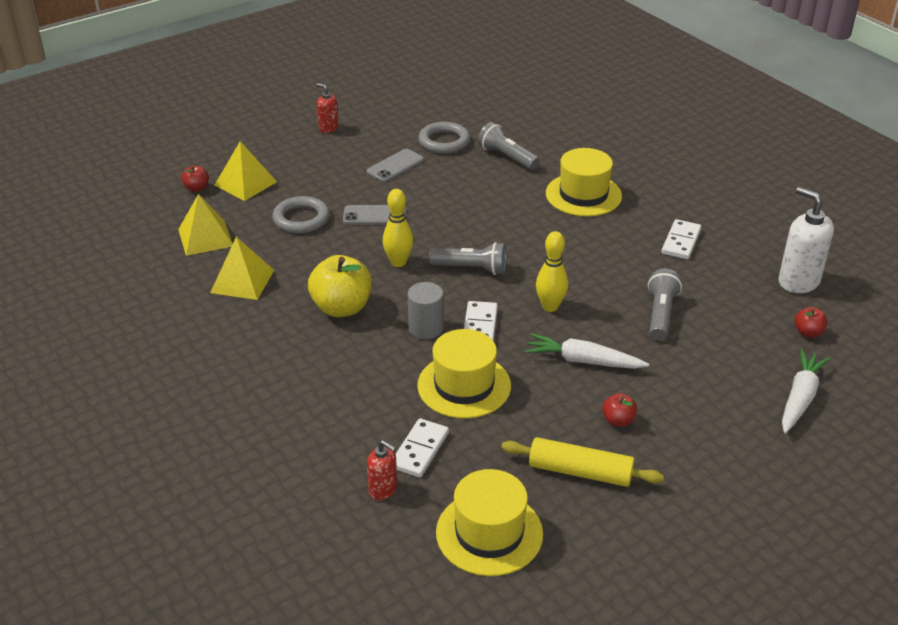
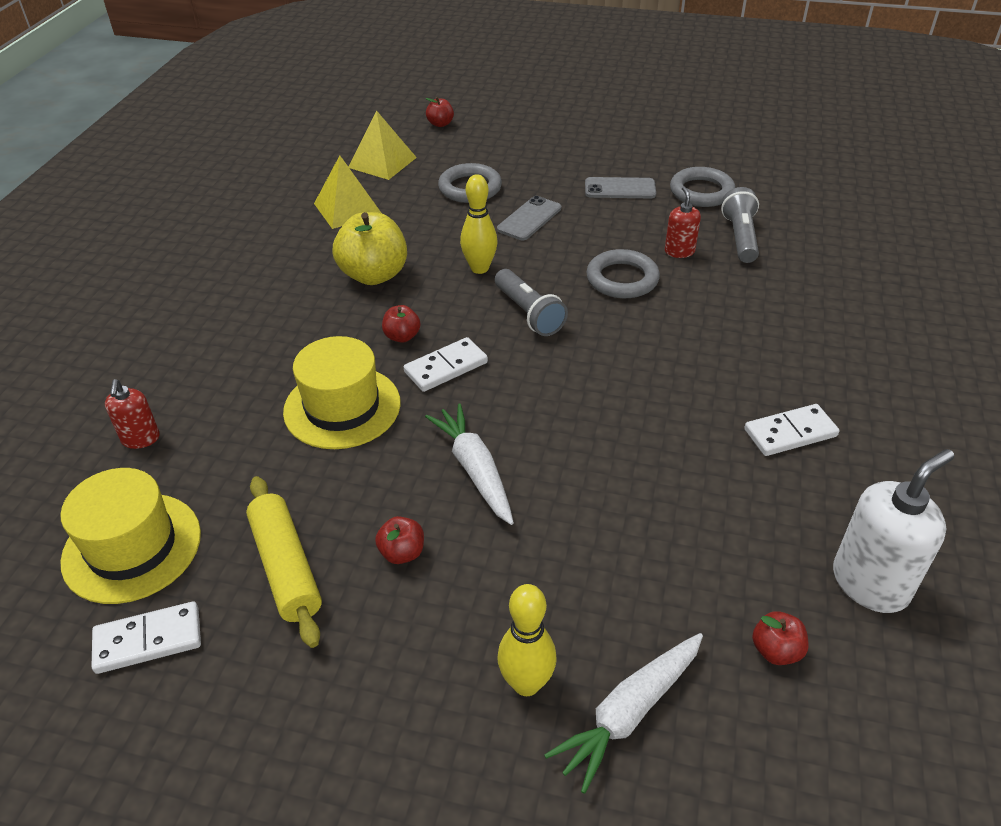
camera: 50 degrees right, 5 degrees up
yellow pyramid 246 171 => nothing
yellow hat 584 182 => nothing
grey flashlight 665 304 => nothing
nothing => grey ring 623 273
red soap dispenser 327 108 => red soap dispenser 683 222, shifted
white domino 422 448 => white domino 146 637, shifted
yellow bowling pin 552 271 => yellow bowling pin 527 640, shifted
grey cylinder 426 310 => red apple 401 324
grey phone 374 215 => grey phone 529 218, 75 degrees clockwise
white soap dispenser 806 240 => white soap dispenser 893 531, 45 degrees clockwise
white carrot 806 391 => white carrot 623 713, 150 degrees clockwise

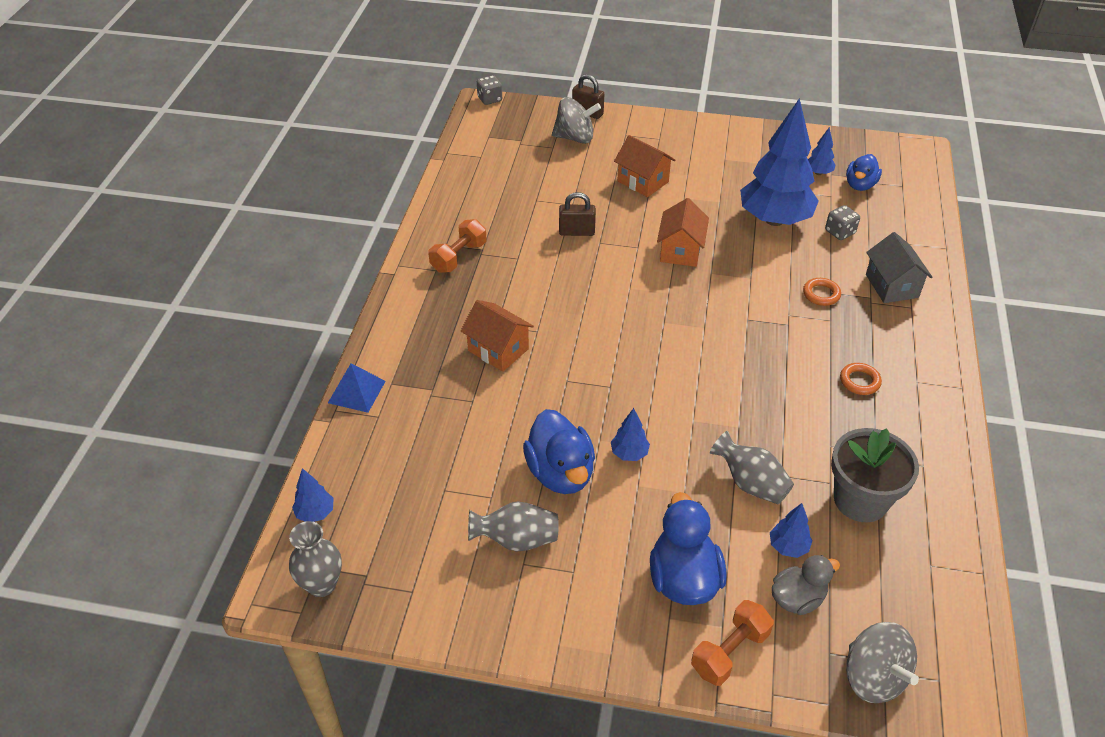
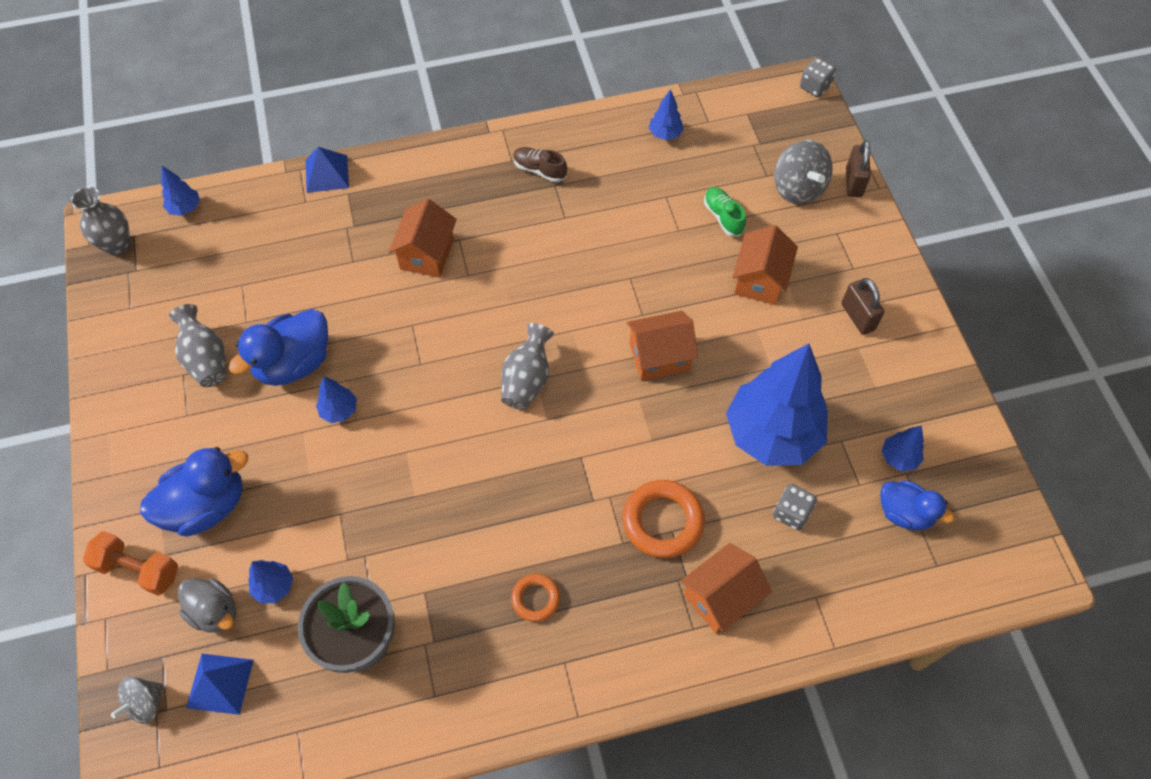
camera: 65 degrees right, 15 degrees up
nothing => blue pyramid 220 684
nothing => blue tree 666 114
nothing => green shoe 725 211
brown padlock 577 214 => brown padlock 862 306, shifted
grey vase 752 467 => grey vase 527 366, shifted
orange dumbbell 457 246 => brown shoe 540 164
grey house 899 267 => orange house 726 588
blue duck 864 172 => blue duck 917 505, 150 degrees counterclockwise
orange ring 822 292 => orange ring 664 519, x1.73
grey spinning top 882 662 => grey spinning top 137 700, x0.62

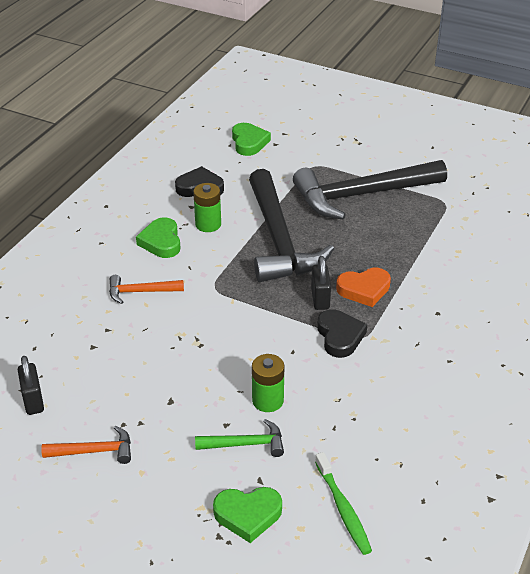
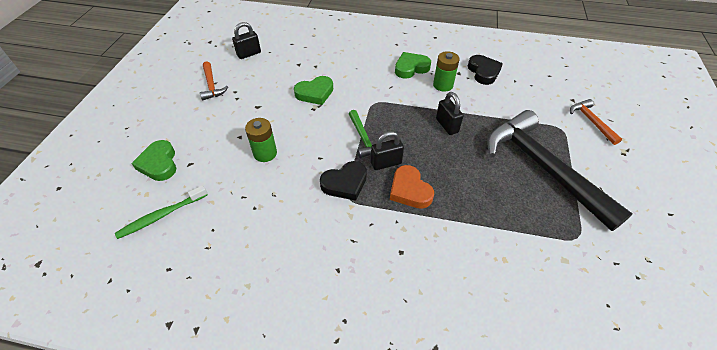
camera: 75 degrees right, 10 degrees up
orange hammer 146 289 => orange hammer 596 122, shifted
green hammer 239 438 => green hammer 367 134, shifted
green heart 251 139 => green heart 313 90, shifted
black hammer 291 225 => black padlock 450 113

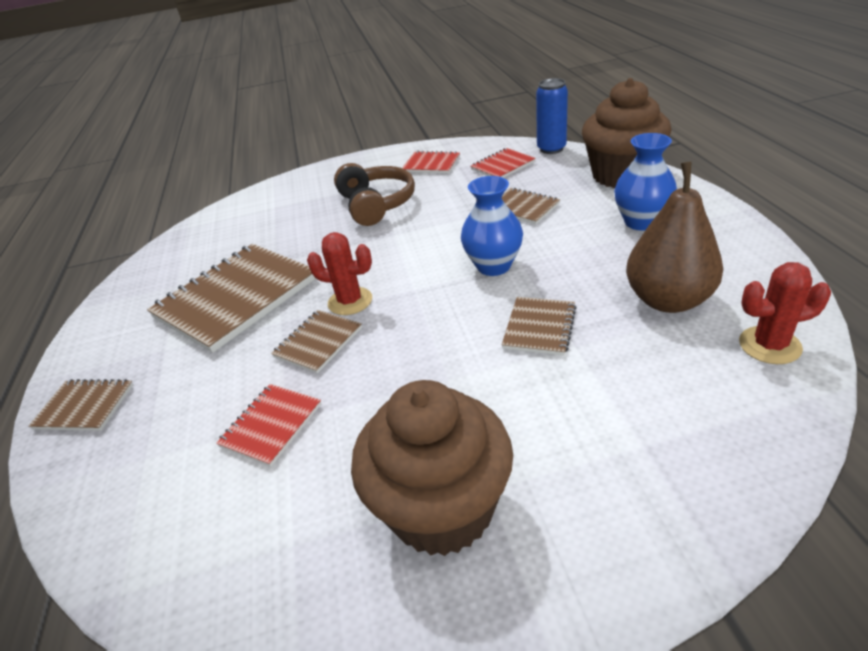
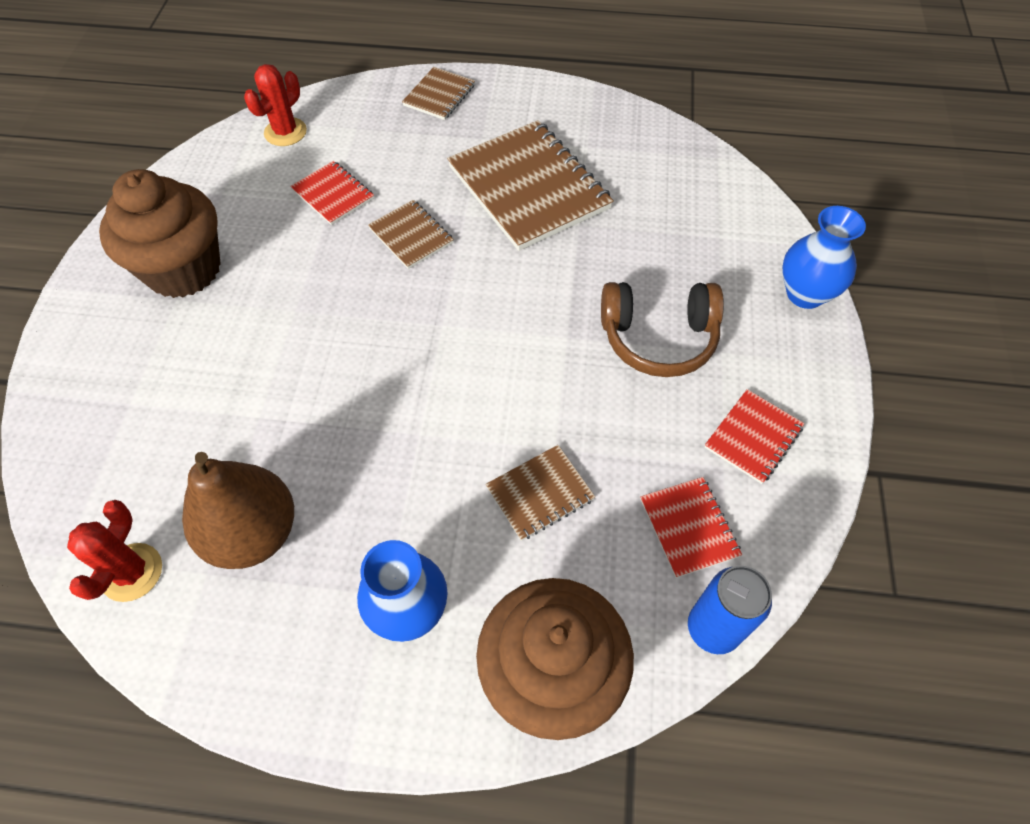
camera: 105 degrees right, 20 degrees up
brown notebook 539 326 => nothing
red cactus 339 273 => red cactus 275 105, shifted
blue vase 492 226 => blue vase 824 257, shifted

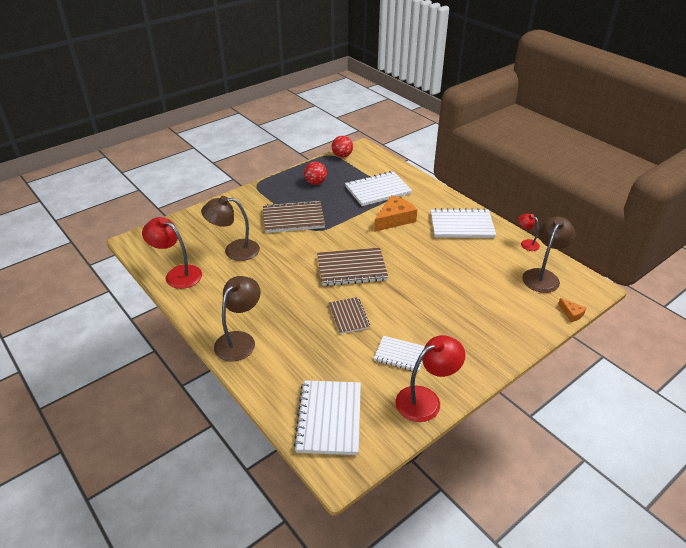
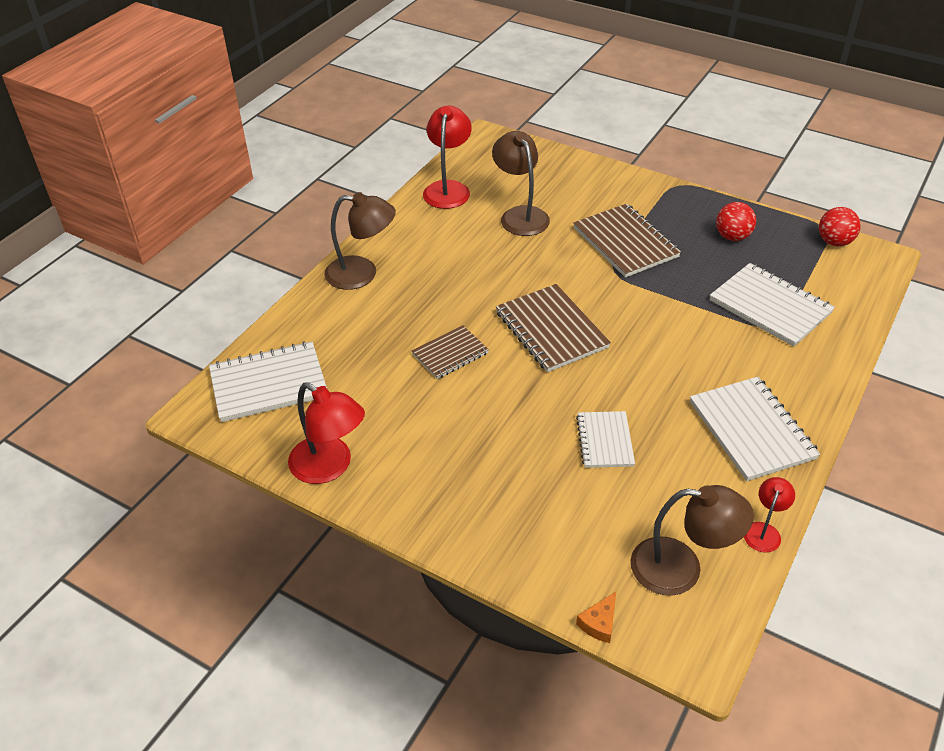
camera: 70 degrees right, 5 degrees up
orange cheese 396 213 => nothing
white notebook 399 354 => white notebook 605 439, shifted

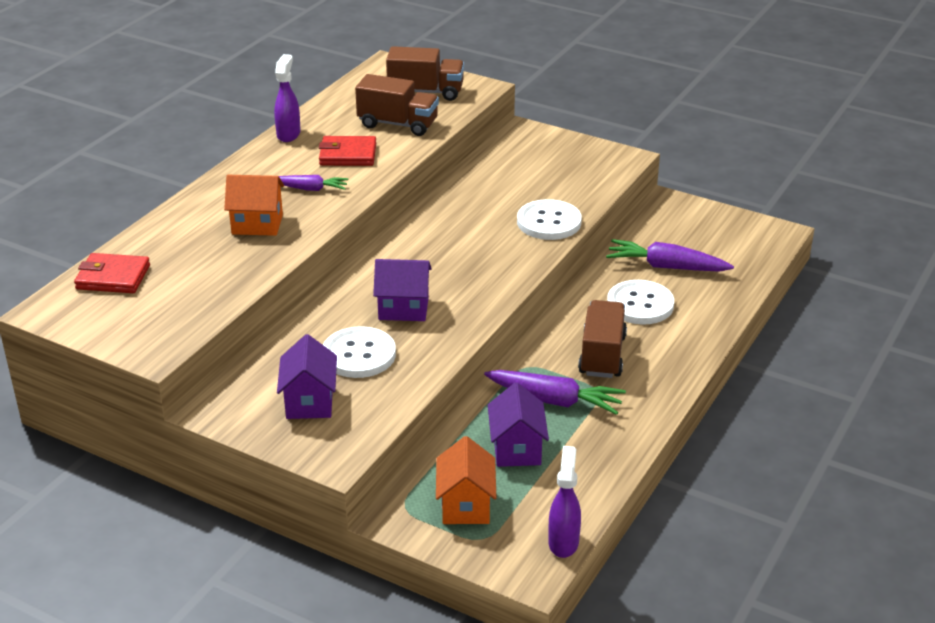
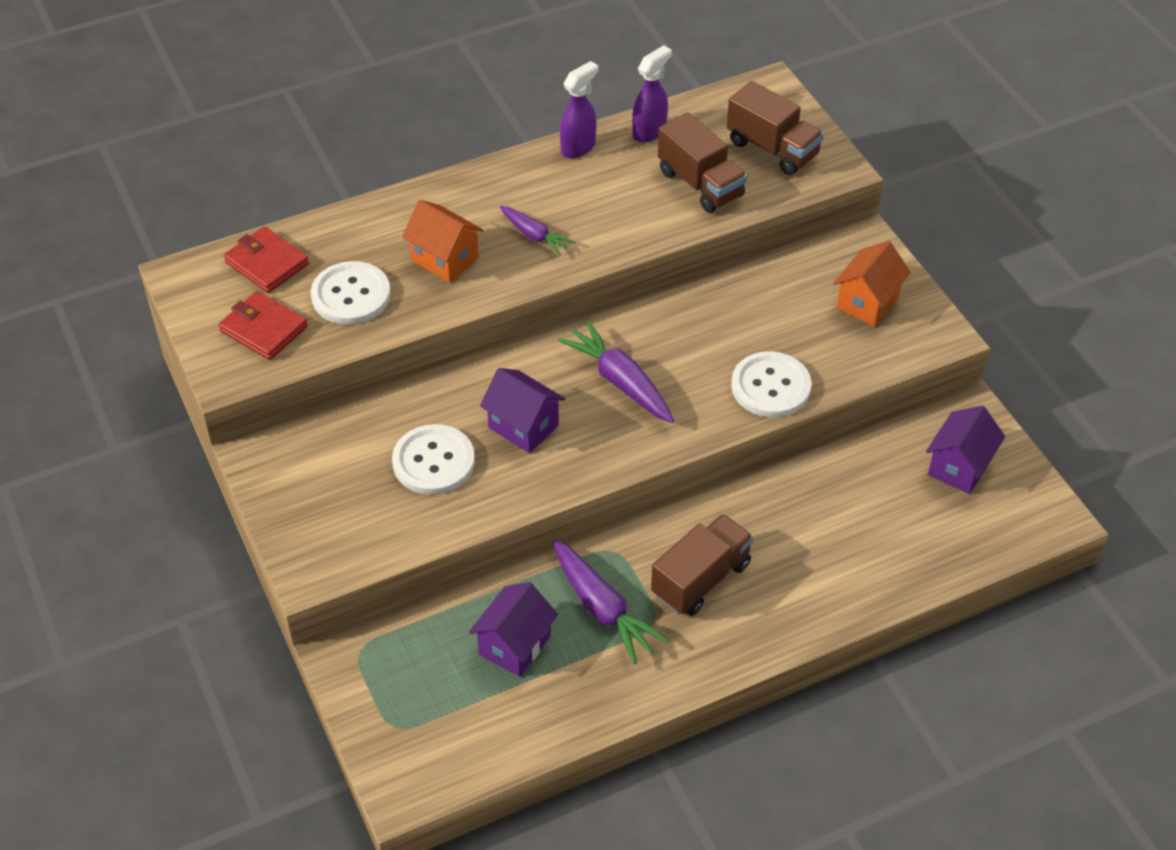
camera: 35 degrees right, 15 degrees up
purple house 307 376 => purple house 965 449, shifted
red wallet 347 151 => red wallet 263 325, shifted
orange house 466 480 => orange house 872 284, shifted
purple spray bottle 564 502 => purple spray bottle 652 94, shifted
purple carrot 670 255 => purple carrot 616 371, shifted
white button 640 302 => white button 351 293, shifted

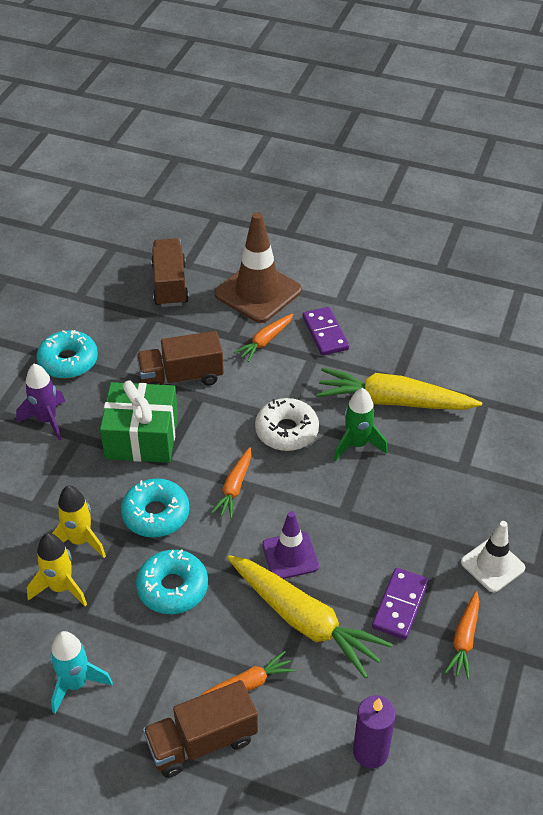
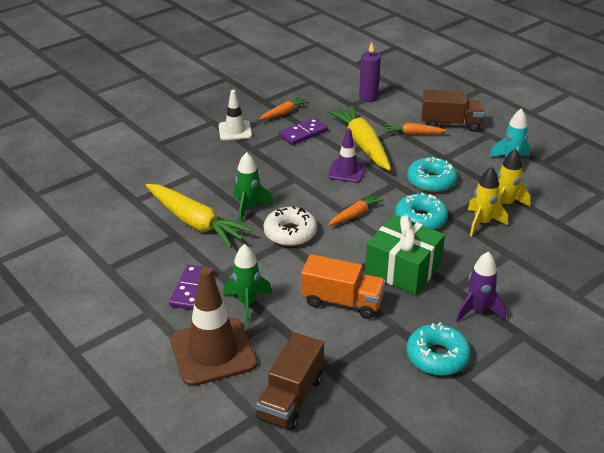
camera: 150 degrees left, 10 degrees down
orange carrot 264 338 => green rocket 247 283
brown truck 180 358 => orange truck 343 286

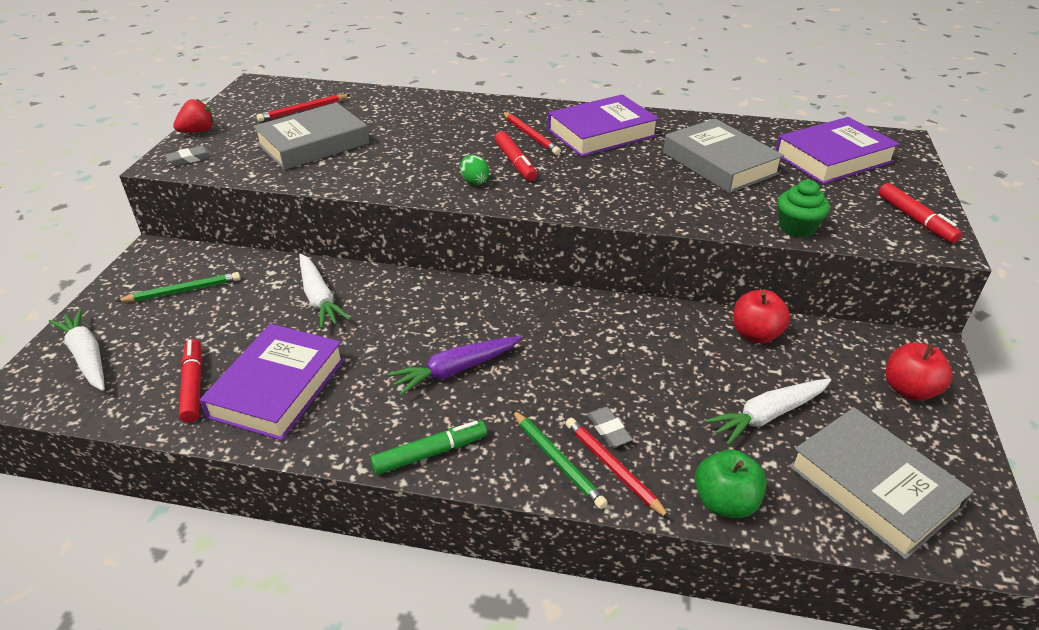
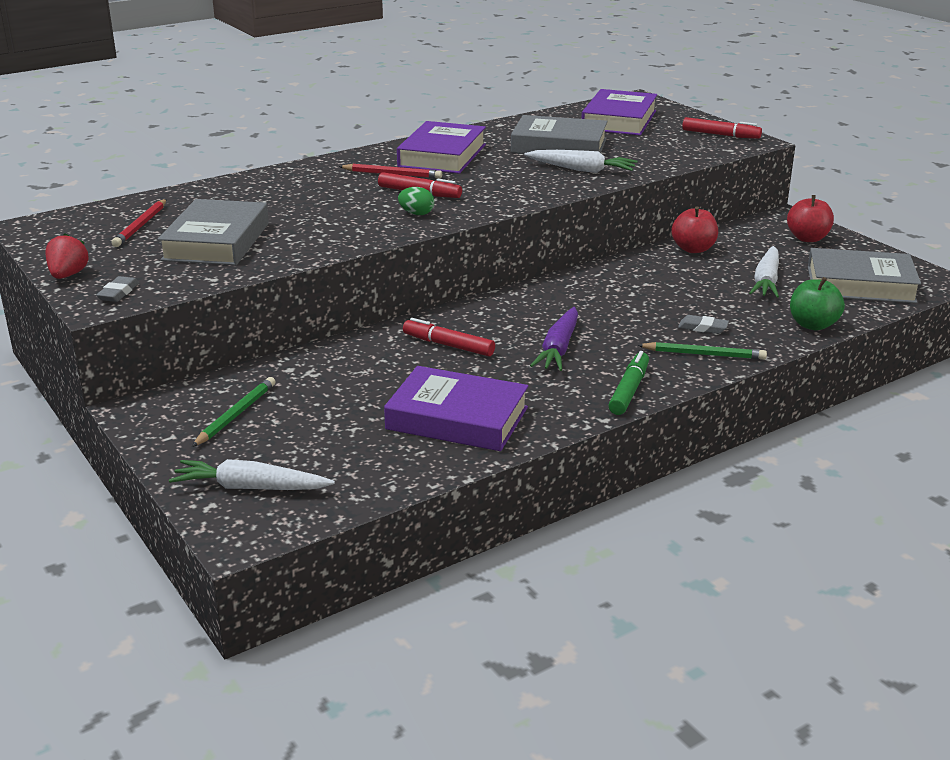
camera: 45 degrees left, 10 degrees down
red pencil 617 468 => nothing
green cupcake 804 209 => nothing
red marker 190 381 => red marker 449 337, shifted
white carrot 325 291 => white carrot 580 161, shifted
purple book 272 382 => purple book 456 408, 45 degrees counterclockwise

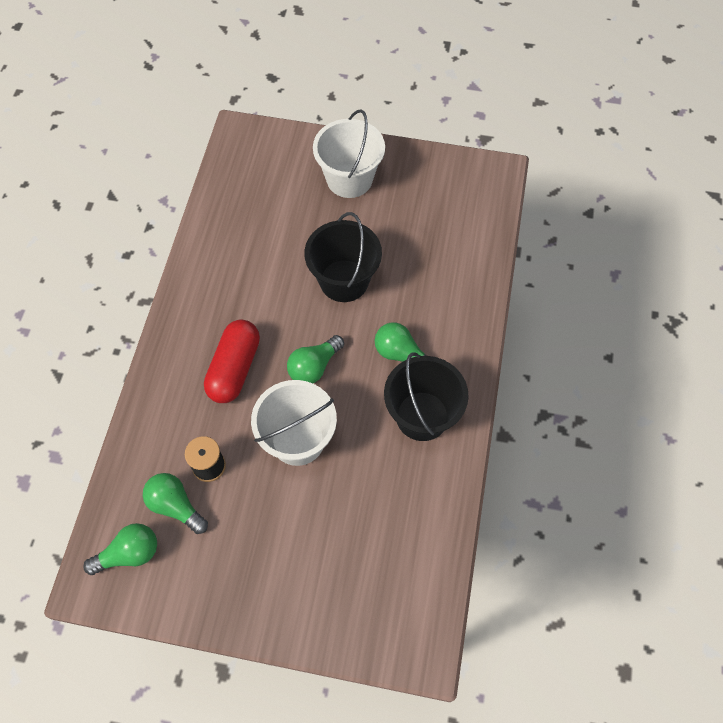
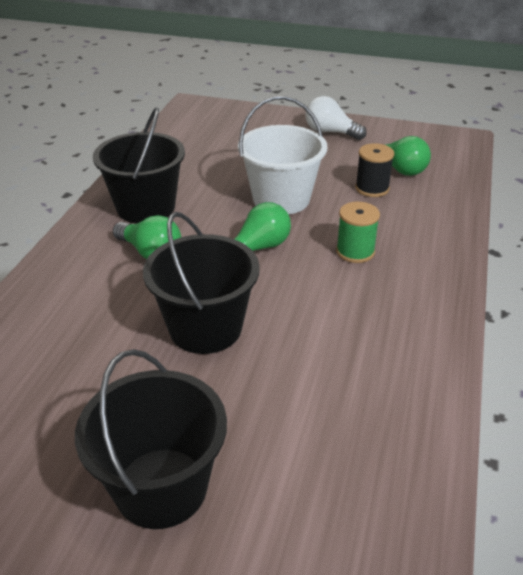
camera: 175 degrees left, 25 degrees down
green light bulb 120 549 => nothing
nothing => white light bulb 336 118
red capsule 232 361 => green spool 358 232
white bucket 349 153 => black bucket 151 439

